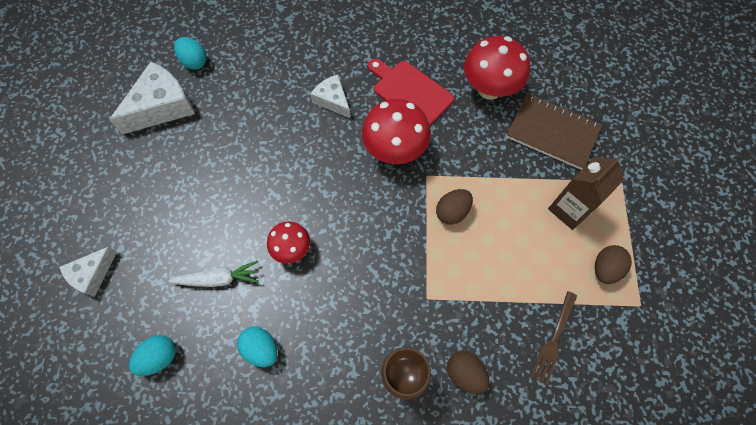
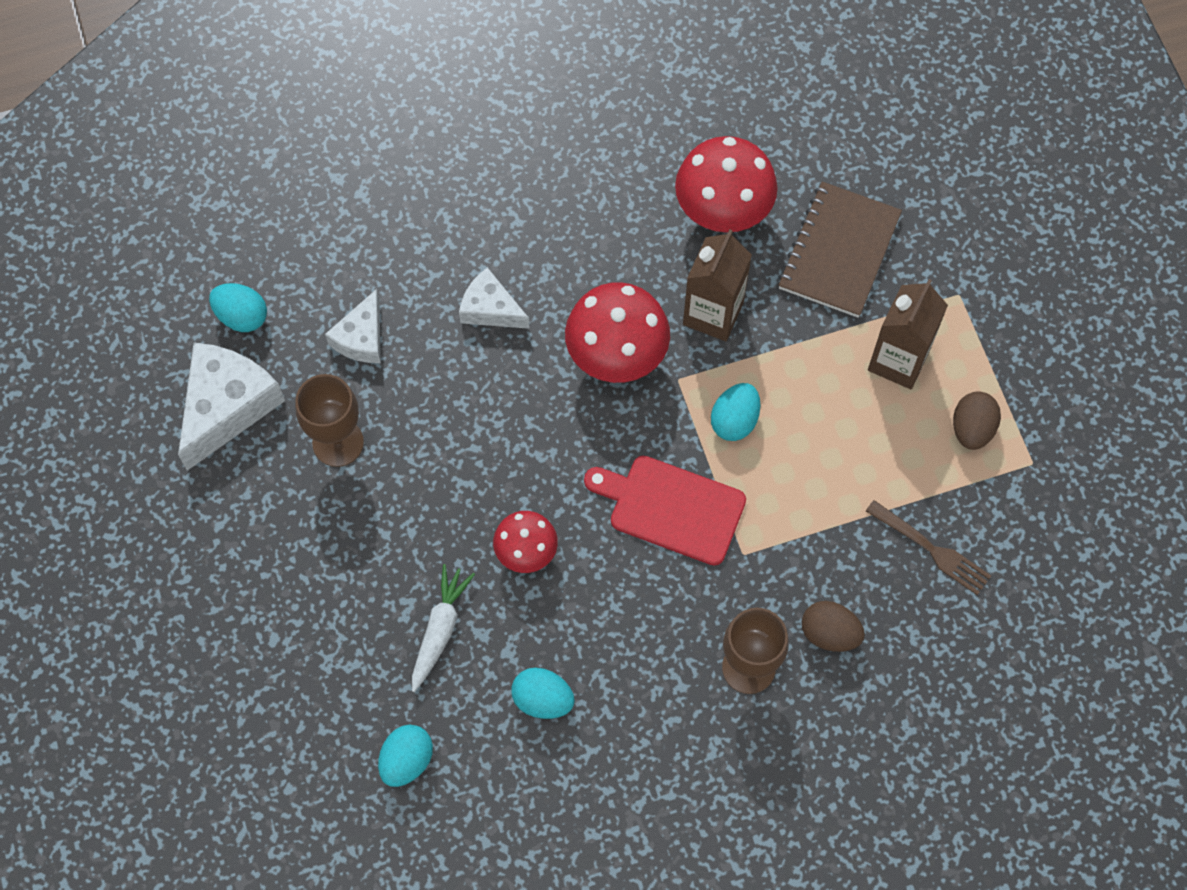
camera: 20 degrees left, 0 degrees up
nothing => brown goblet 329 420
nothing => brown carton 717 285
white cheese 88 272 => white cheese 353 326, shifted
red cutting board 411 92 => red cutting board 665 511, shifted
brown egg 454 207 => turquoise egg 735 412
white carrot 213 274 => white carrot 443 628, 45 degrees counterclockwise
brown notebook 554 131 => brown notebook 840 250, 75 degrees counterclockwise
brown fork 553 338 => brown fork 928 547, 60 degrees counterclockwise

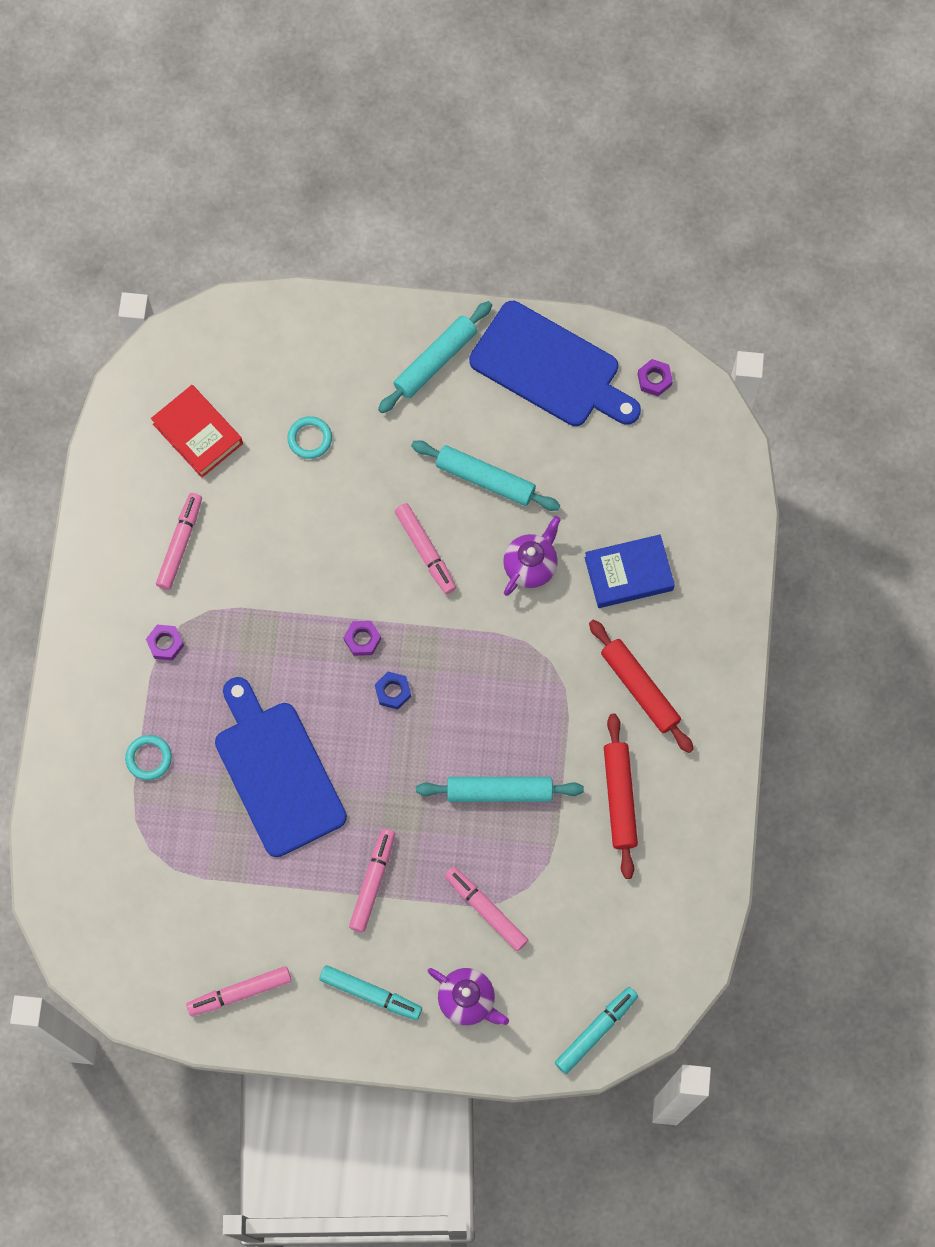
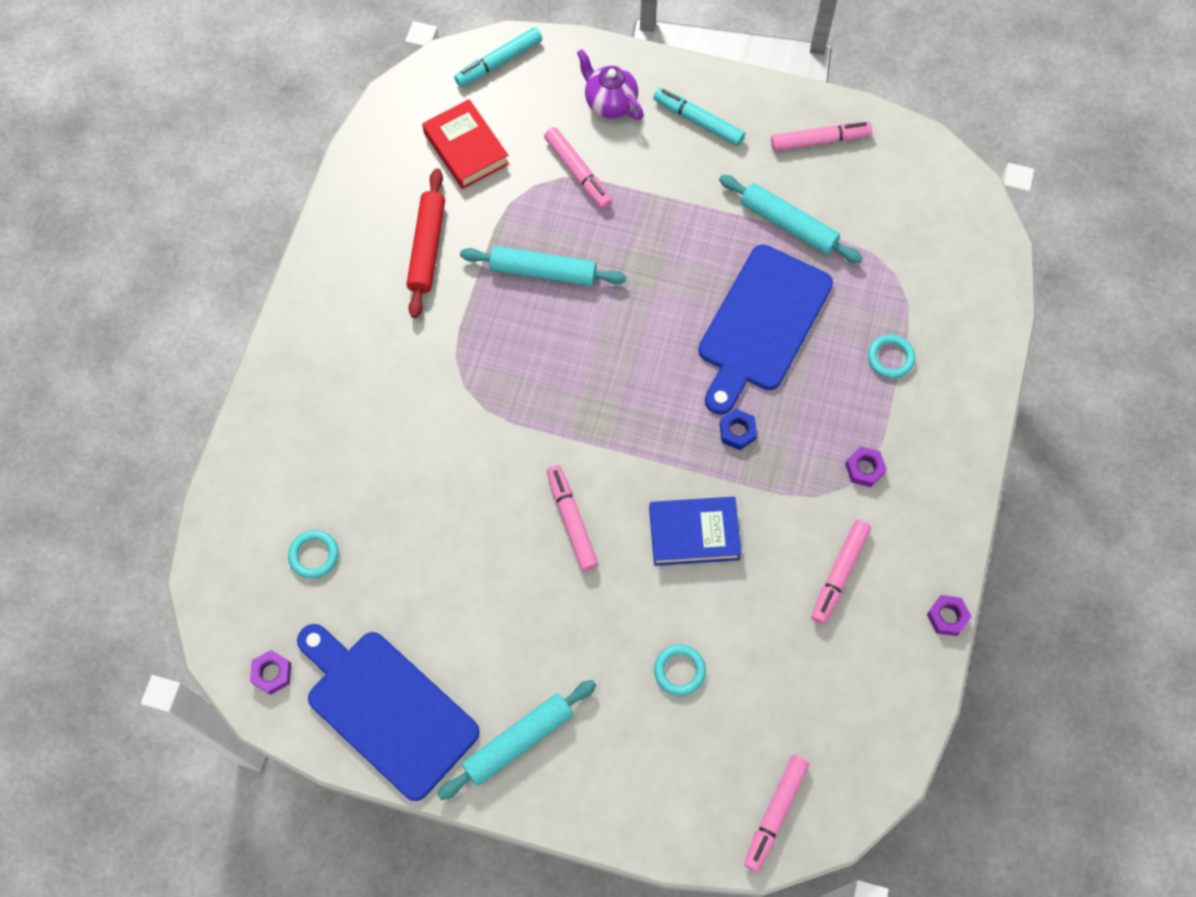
camera: 170 degrees left, 5 degrees down
purple teapot 532 556 => nothing
red rolling pin 641 686 => nothing
nothing => turquoise ring 313 554
red book 197 431 => red book 465 144, shifted
purple nut 362 638 => purple nut 949 615, shifted
pink marker 372 881 => pink marker 776 813, shifted
blue nut 393 691 => blue nut 738 429, shifted
turquoise rolling pin 485 475 => turquoise rolling pin 791 219, shifted
blue book 629 571 => blue book 695 531, shifted
blue cutting board 281 767 => blue cutting board 765 329, 45 degrees clockwise

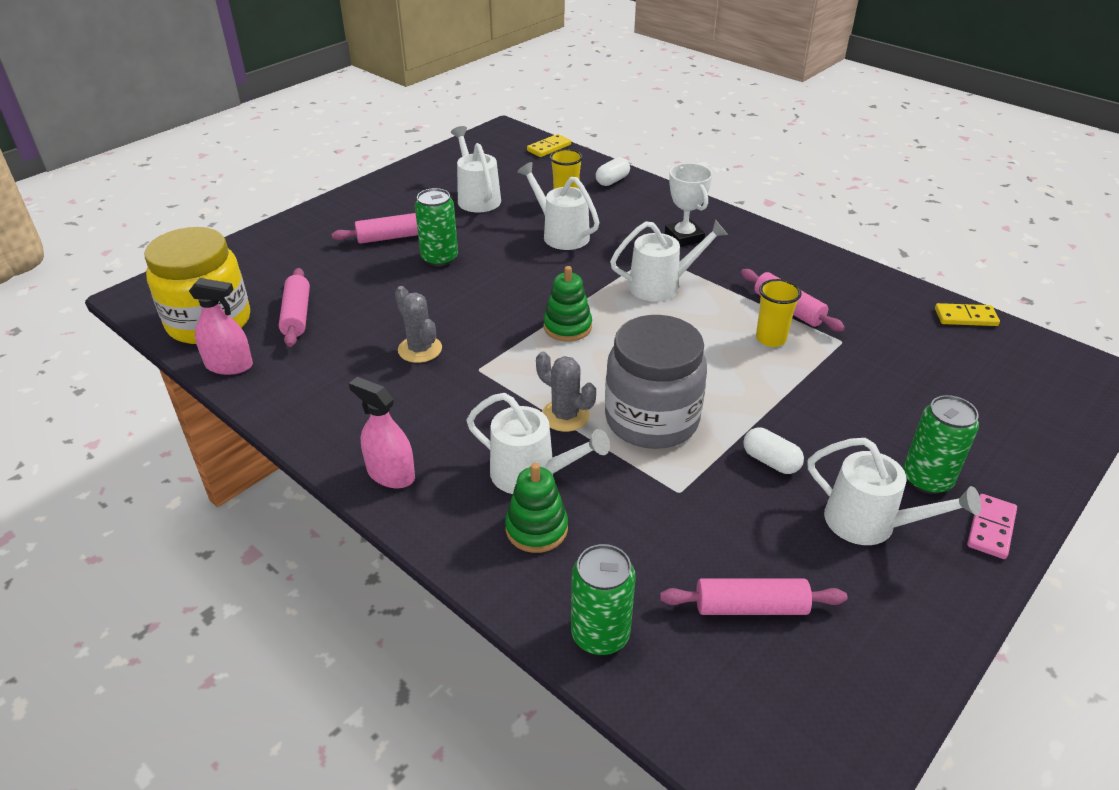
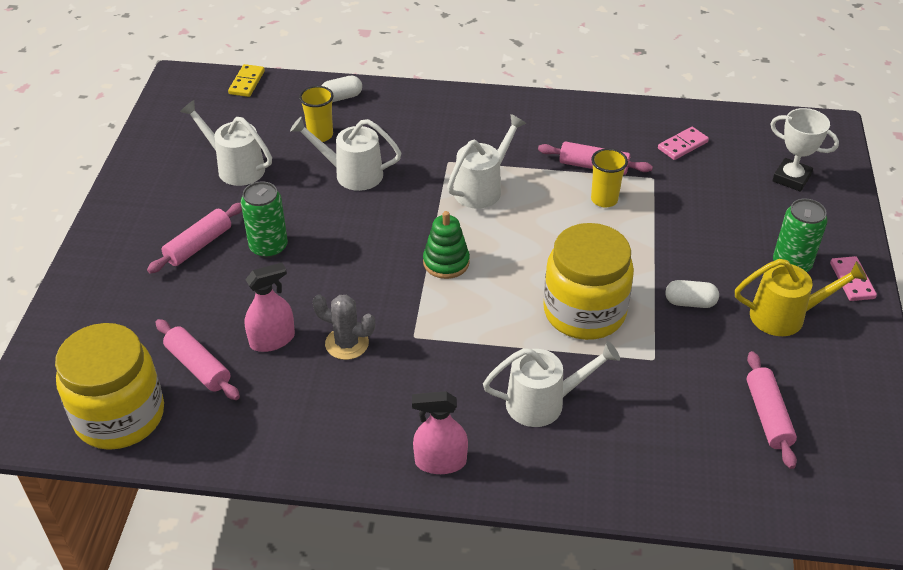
camera: 35 degrees left, 5 degrees up
green stacking toy 536 508 => nothing
grey cactus 566 392 => nothing
green can 603 599 => nothing
yellow domino 967 314 => nothing
nothing => pink domino 683 143
pink spray bottle 221 326 => pink spray bottle 269 307, shifted
white trophy 689 205 => white trophy 805 150, shifted
grey jar 656 382 => yellow jar 588 281
white watering can 894 491 => yellow watering can 801 297
white capsule 613 171 => white capsule 341 89, 60 degrees clockwise
pink rolling pin 753 597 => pink rolling pin 771 410, 60 degrees counterclockwise

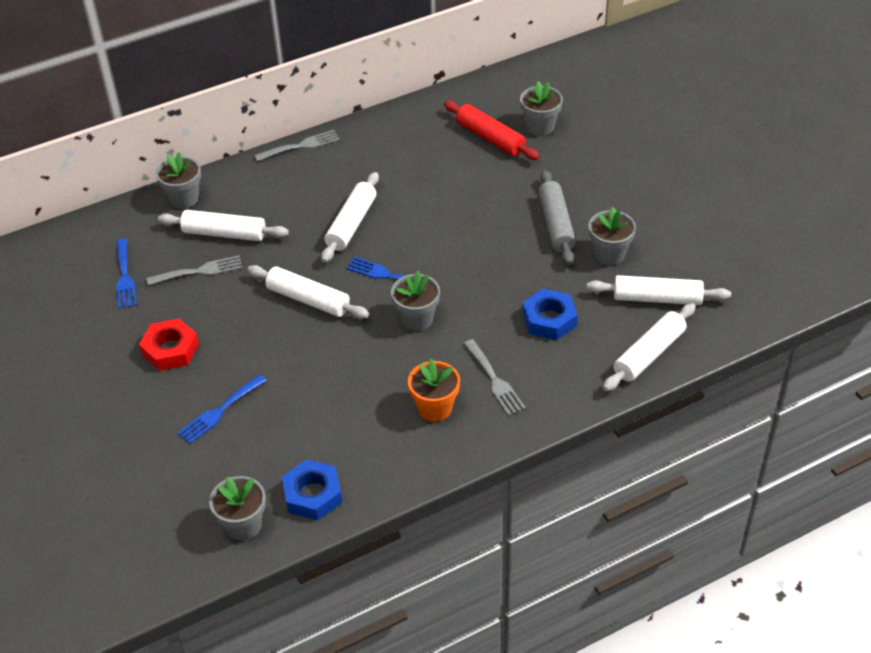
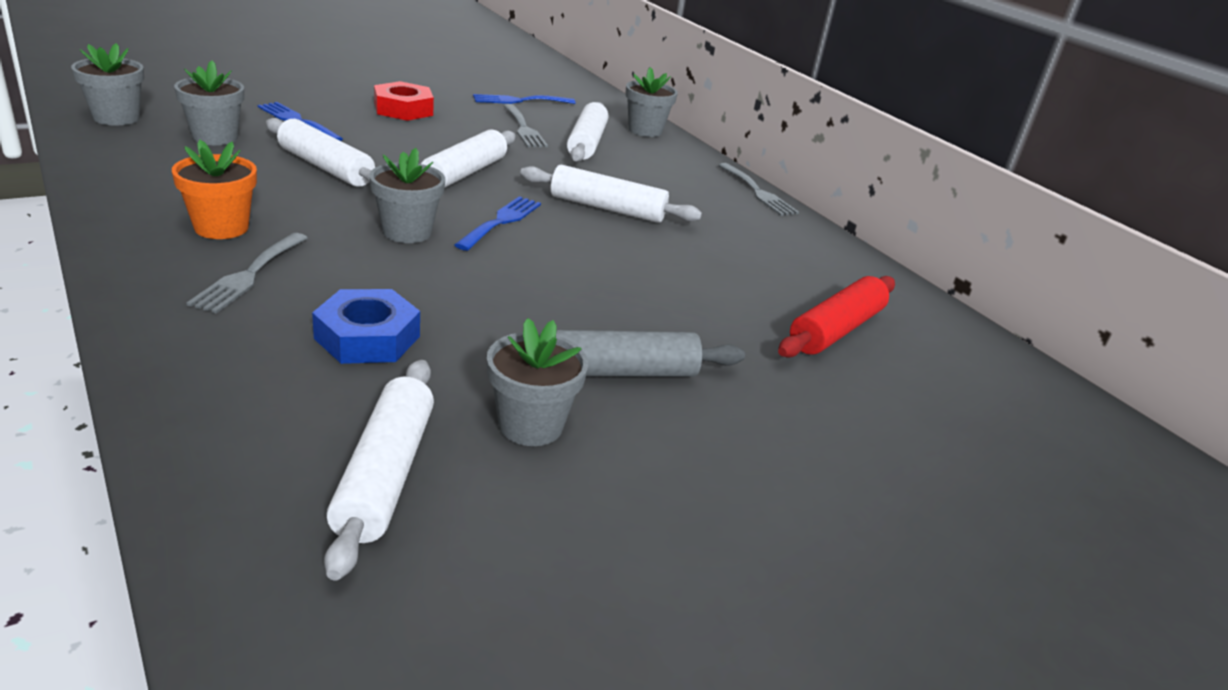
camera: 80 degrees right, 15 degrees down
blue nut 312 490 => nothing
grey flower pot 541 108 => grey flower pot 209 102, shifted
white rolling pin 649 347 => white rolling pin 320 152, shifted
grey fork 495 377 => grey fork 247 273, 45 degrees counterclockwise

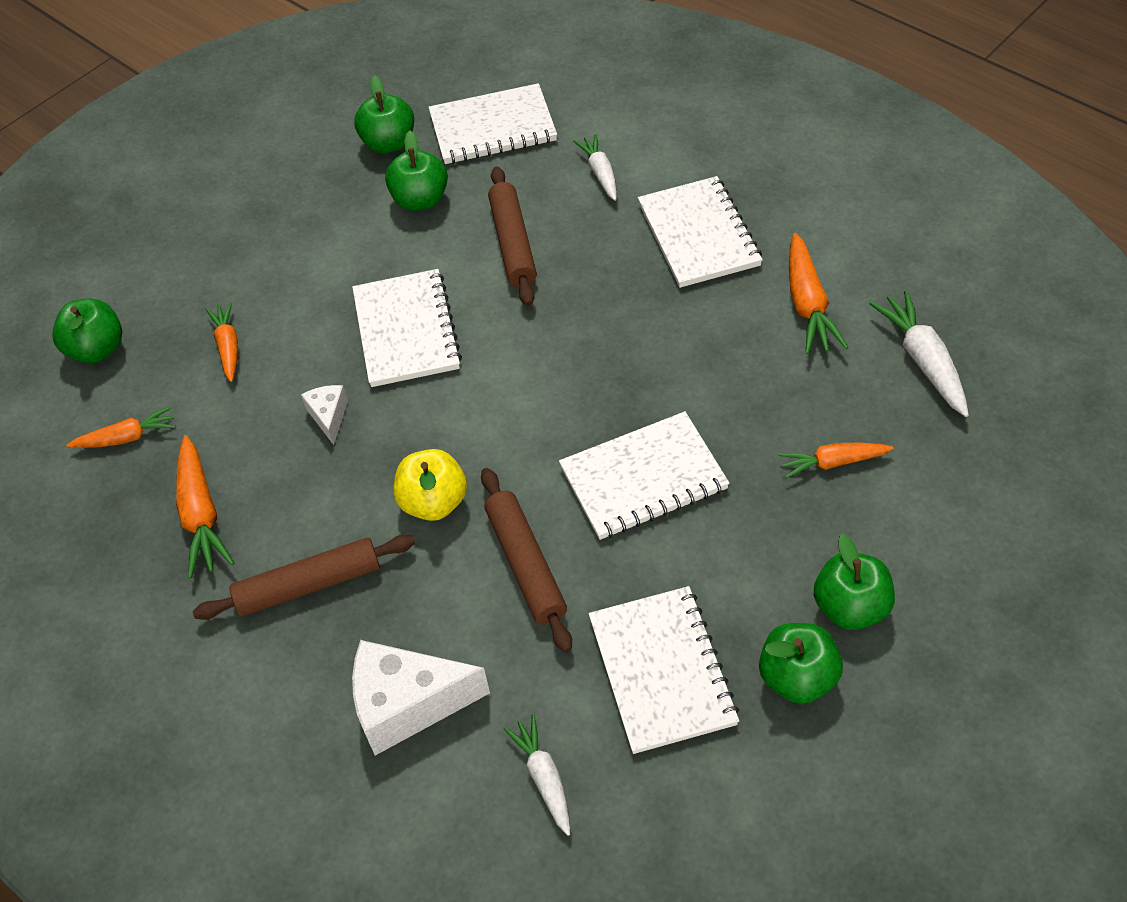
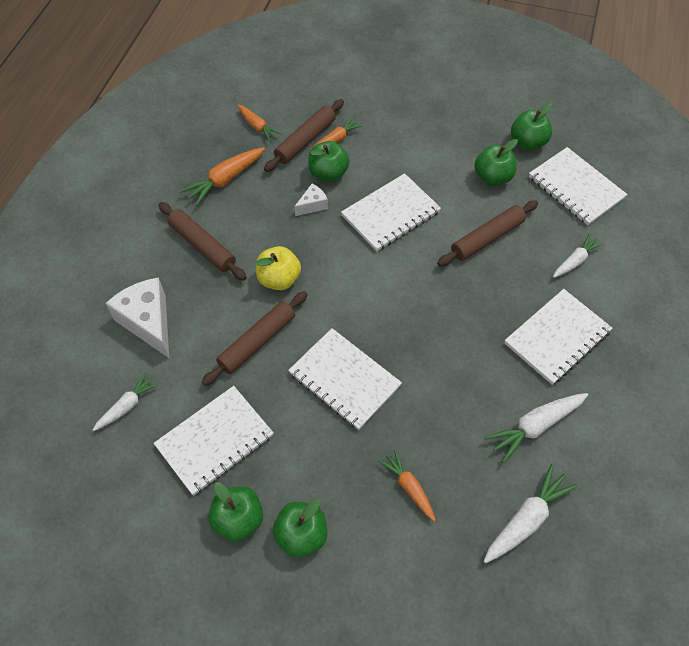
camera: 60 degrees right, 5 degrees up
nothing => brown rolling pin 304 135
green apple 87 330 => green apple 329 161, shifted
orange carrot 819 293 => white carrot 536 428

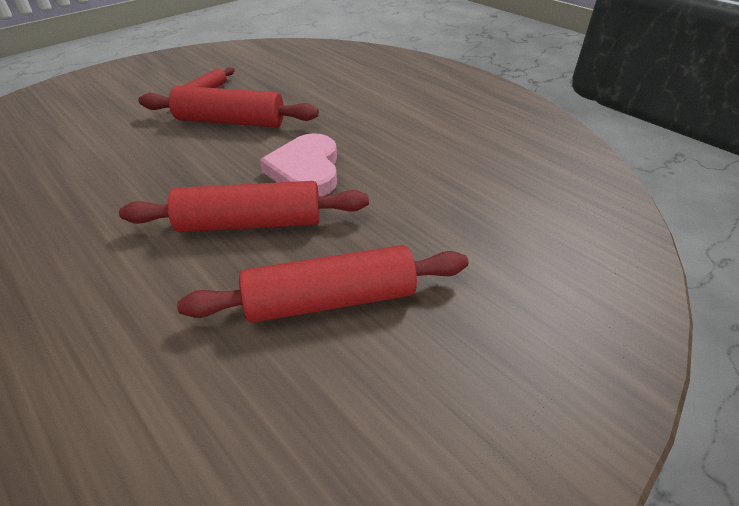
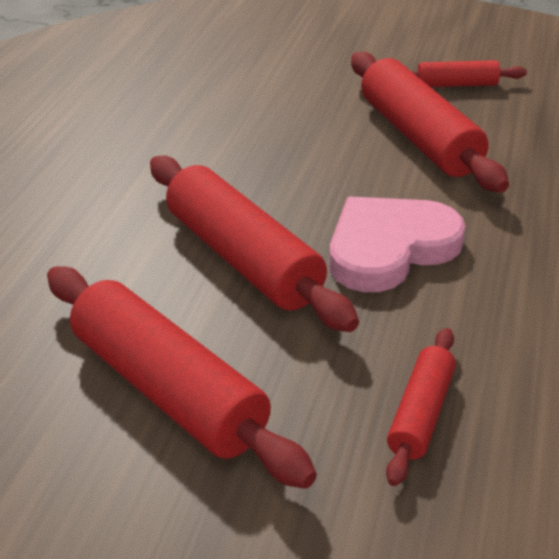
camera: 60 degrees right, 5 degrees down
nothing => red rolling pin 421 407

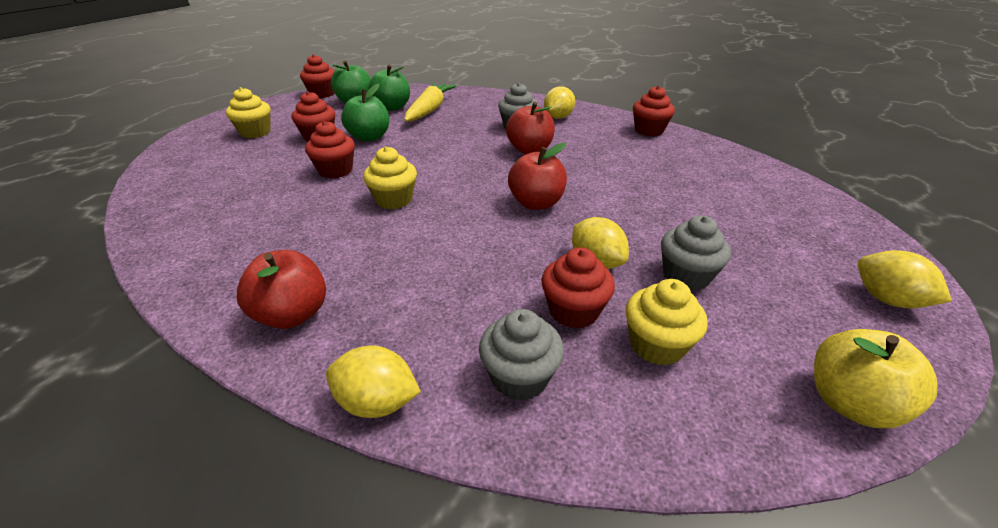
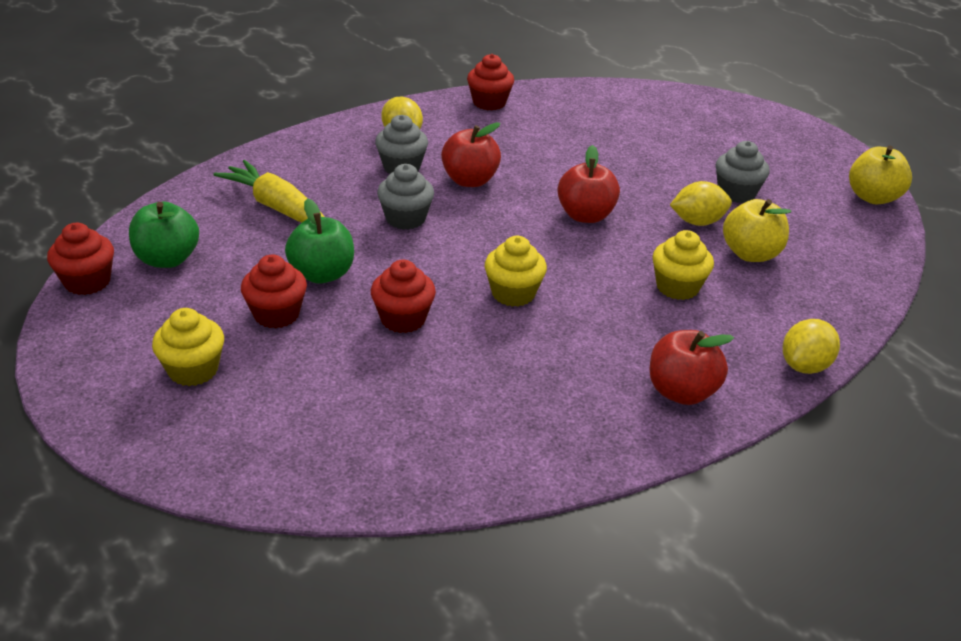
camera: 65 degrees left, 0 degrees up
green apple 389 88 => nothing
yellow lemon 905 279 => nothing
grey cupcake 521 355 => grey cupcake 405 197, shifted
yellow cupcake 667 322 => yellow cupcake 683 265, shifted
red cupcake 578 288 => yellow apple 757 230

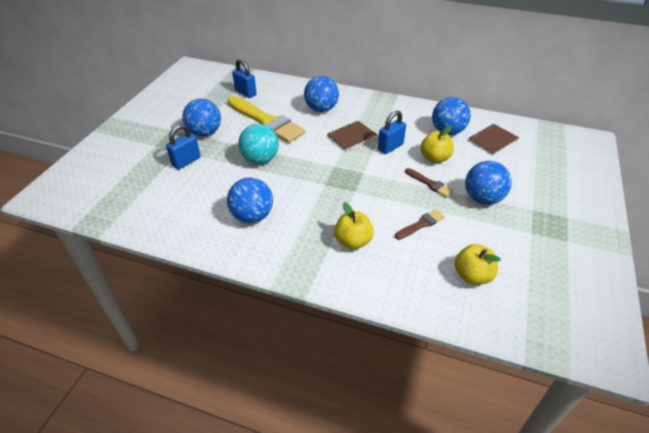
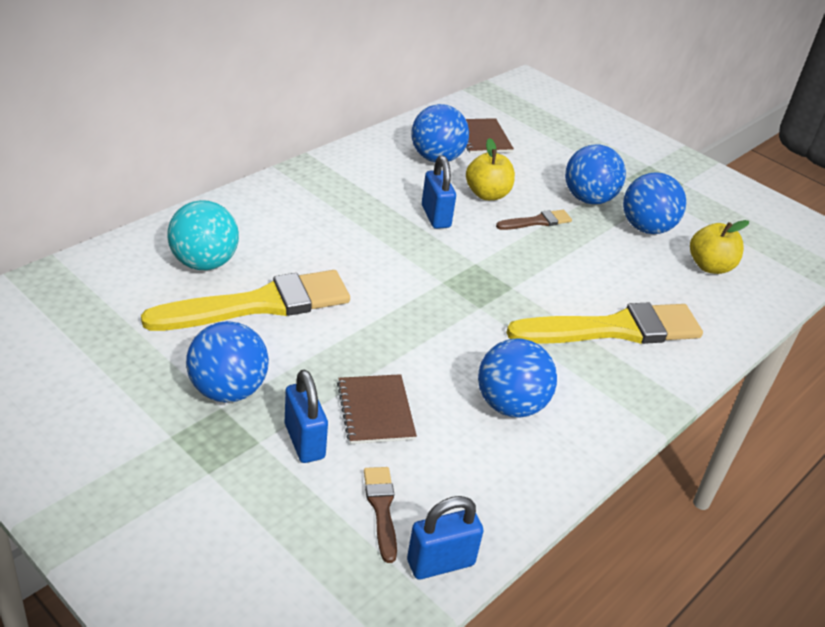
camera: 70 degrees left, 5 degrees down
blue padlock 244 78 => blue padlock 445 537, shifted
turquoise ball 258 144 => turquoise ball 203 235, shifted
blue ball 321 94 => blue ball 654 203, shifted
brown notebook 352 136 => brown notebook 377 409, shifted
brown brush 420 224 => brown brush 380 515, shifted
yellow apple 354 225 => yellow brush 604 323

